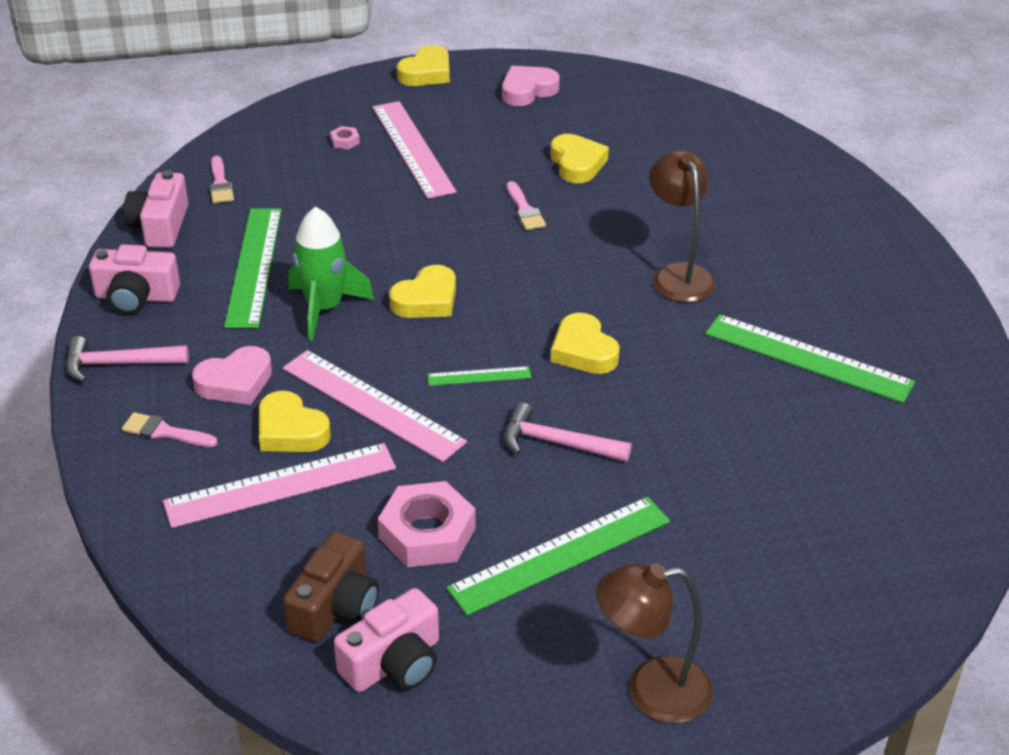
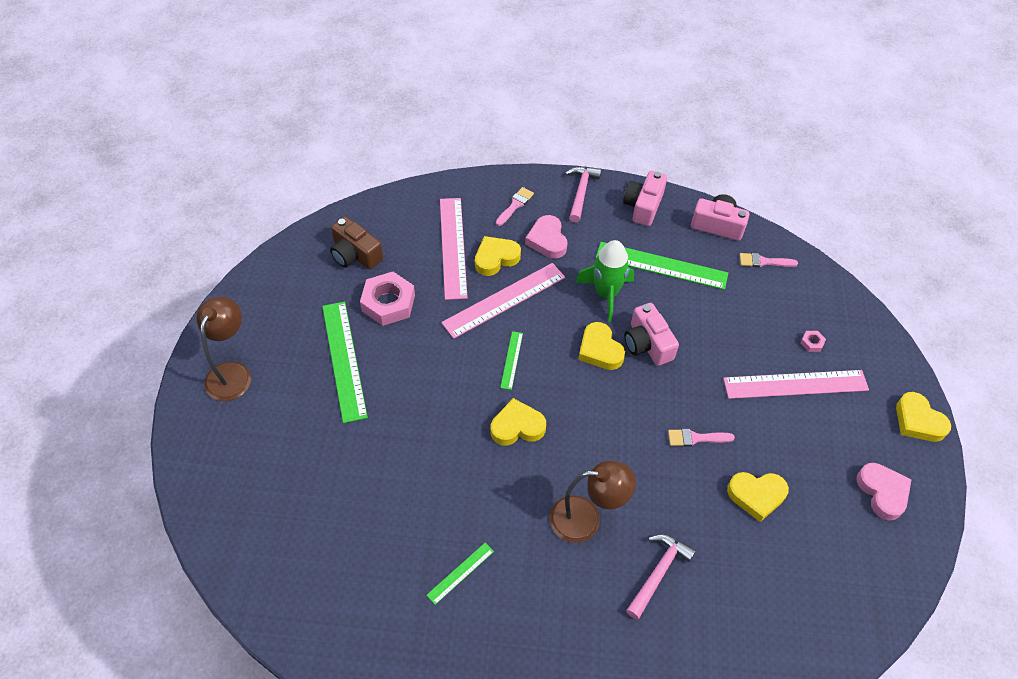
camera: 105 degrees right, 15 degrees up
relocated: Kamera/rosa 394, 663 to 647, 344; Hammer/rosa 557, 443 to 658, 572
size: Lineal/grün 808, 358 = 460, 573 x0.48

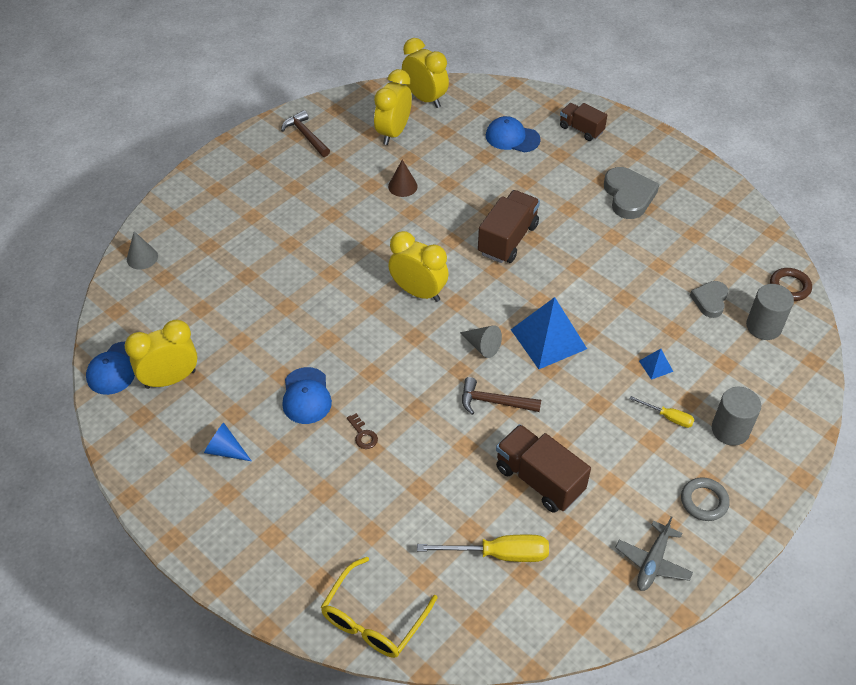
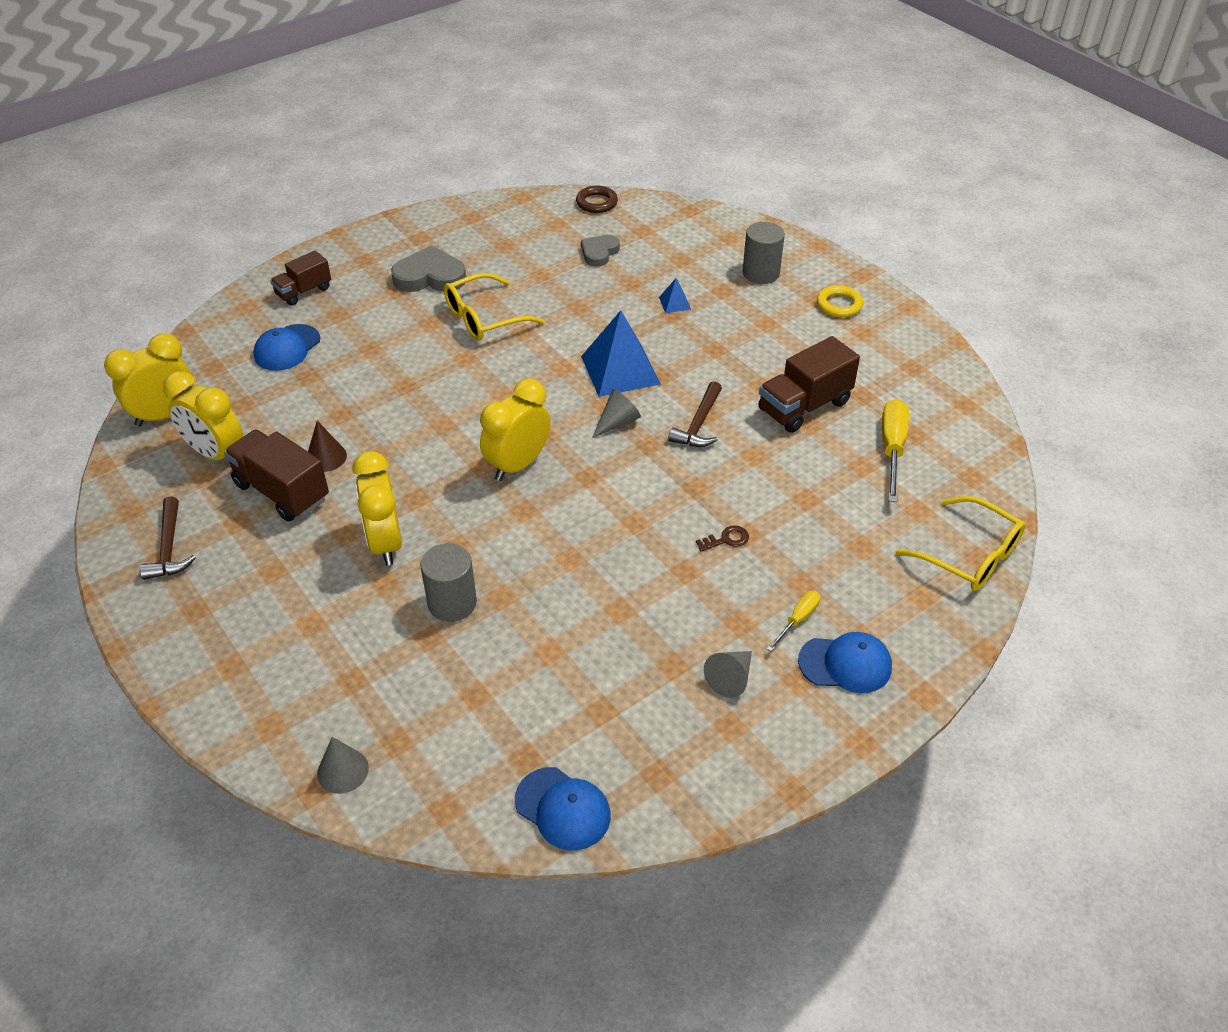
camera: 80 degrees left, 5 degrees down
missing: Flugzeug/grau 653, 562
appeared: Brille/gelb 484, 318
relocated: Wecker/gelb 170, 379 to 385, 543; Kappe/blau 306, 396 to 845, 664; Lastwagen/braun 508, 239 to 282, 491; Schraubenzieher/gelb 668, 417 to 798, 620; Vollzylinder/grau 763, 326 to 452, 603
colour: Kegel/blau 225, 450 to Kegel/grau 730, 678; Ring/grau 704, 501 to Ring/gelb 839, 305
spun: Hammer/braun 306, 135 = 169, 548 75 degrees counterclockwise; Herz/grau 710, 300 = 599, 253 90 degrees clockwise

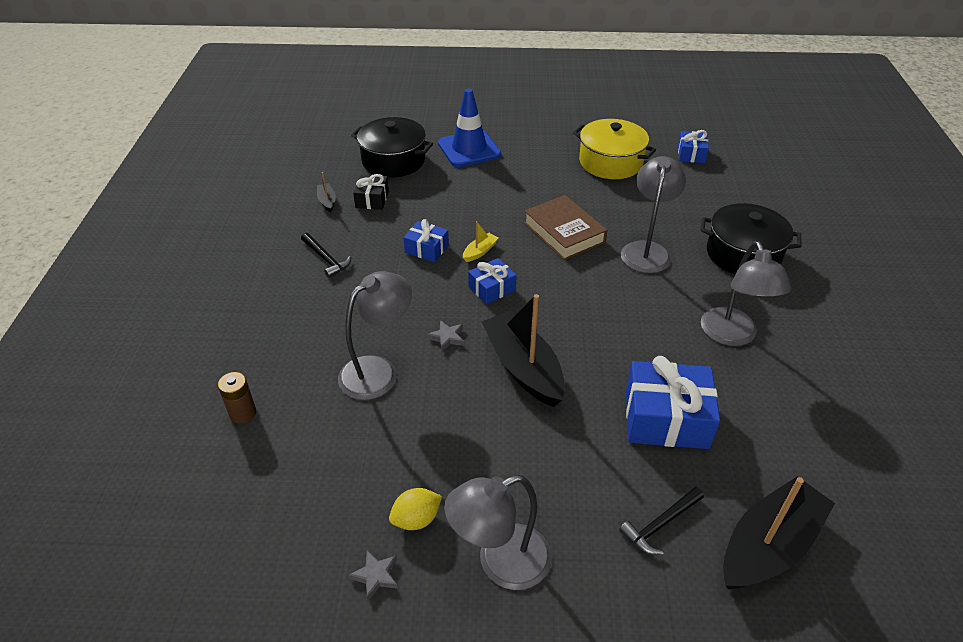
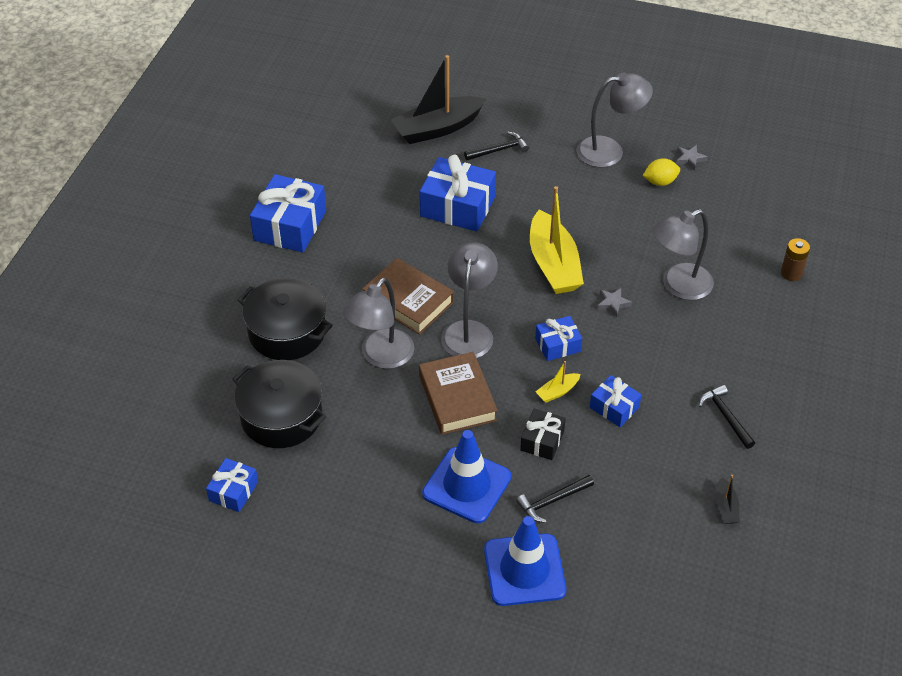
camera: 165 degrees left, 5 degrees up
missing: Kochtopf/gelb 610, 162
appeared: Geschenk/blau 290, 225; Buch/braun 408, 301; Leitkegel/blau 466, 485; Hammer/schwarz 552, 501
relocated: Kochtopf/schwarz 393, 160 to 281, 416; Geschenk/schwarz 372, 199 to 542, 440; Lampe/grau 732, 336 to 469, 331
colour: Boot/schwarz 523, 368 to Boot/gelb 553, 264

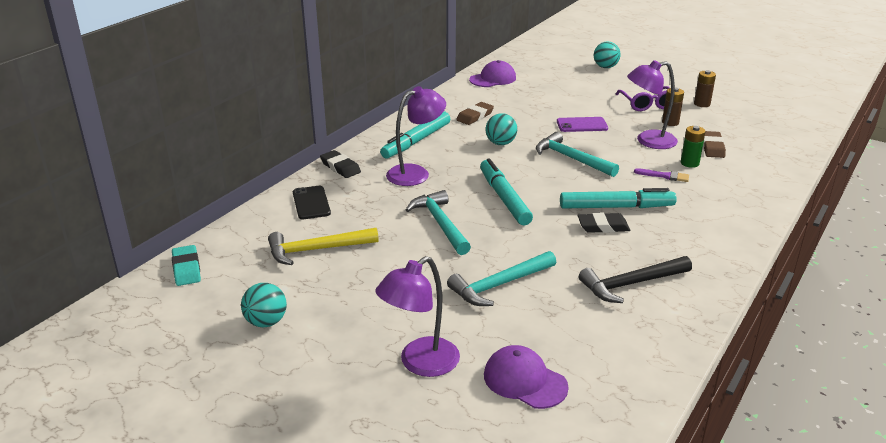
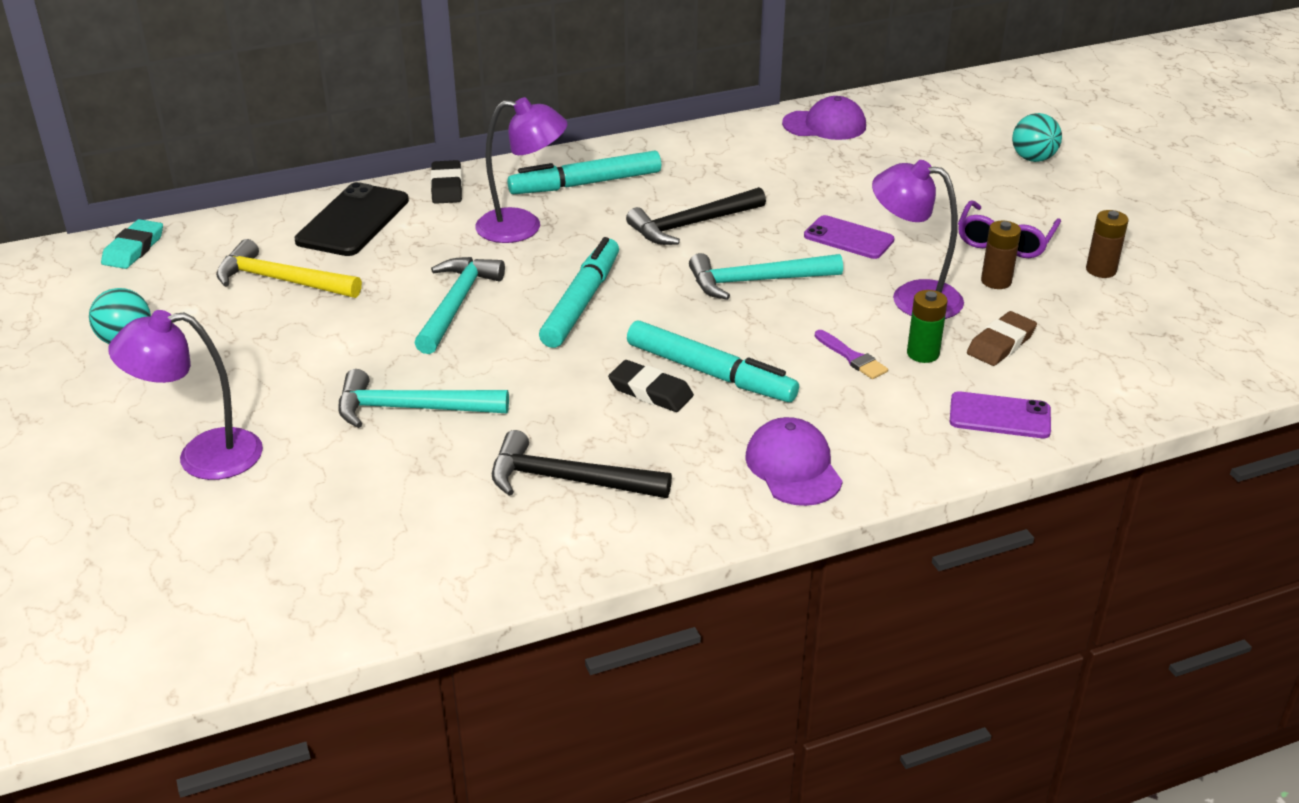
camera: 35 degrees right, 5 degrees up
missing: Radiergummi/braun 475, 116
appeared: Handy/lila 999, 416
relocated: Kappe/lila 524, 381 to 793, 467
exchanged: Ball/türkis 500, 143 to Hammer/schwarz 691, 225
spun: Hammer/türkis 571, 158 = 755, 281 90 degrees counterclockwise
size: Handy/schwarz 311, 203 = 353, 221 x1.51

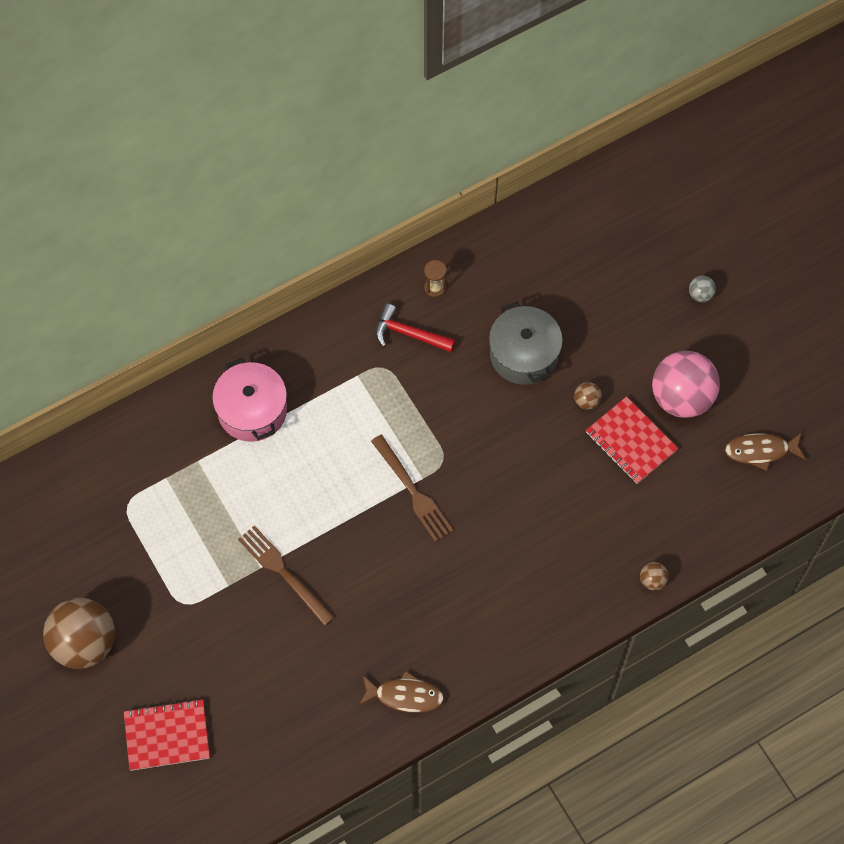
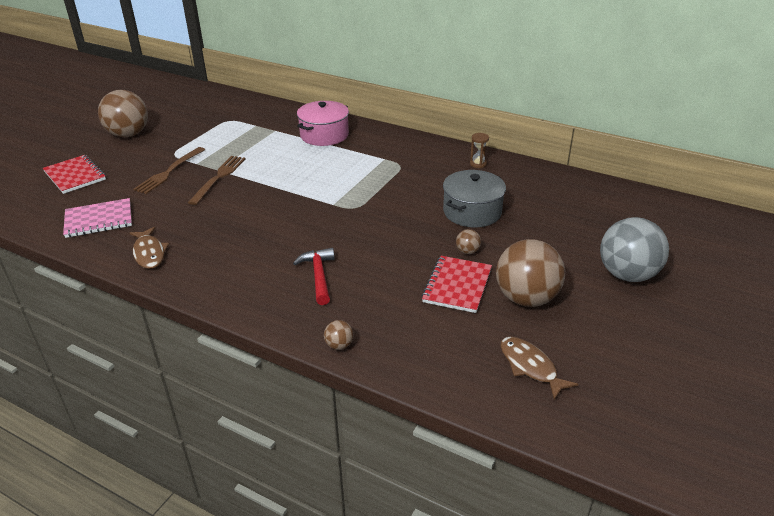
camera: 60 degrees right, 30 degrees down
appeared: Notizbuch/rosa 99, 220
relocated: Gabel/braun 413, 491 to 169, 172; Hammer/rot 408, 334 to 318, 276
colour: Ball/rosa 681, 397 to Ball/braun 526, 298
size: Ball/grau 700, 295 = 627, 275 x2.43

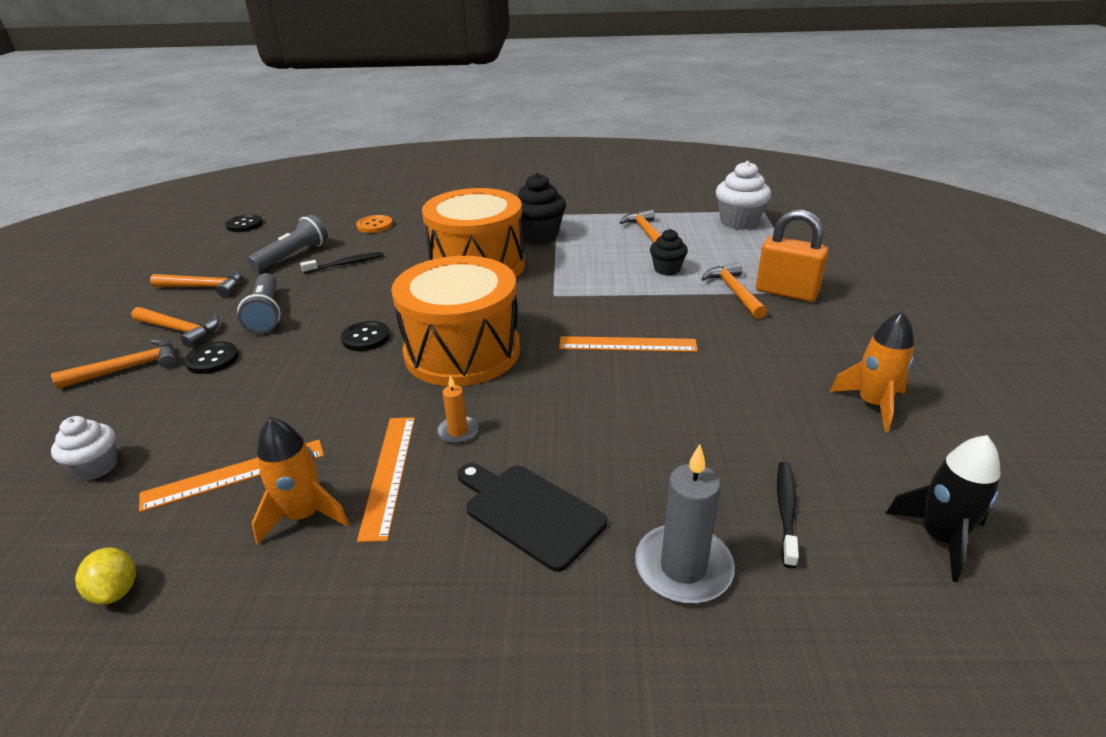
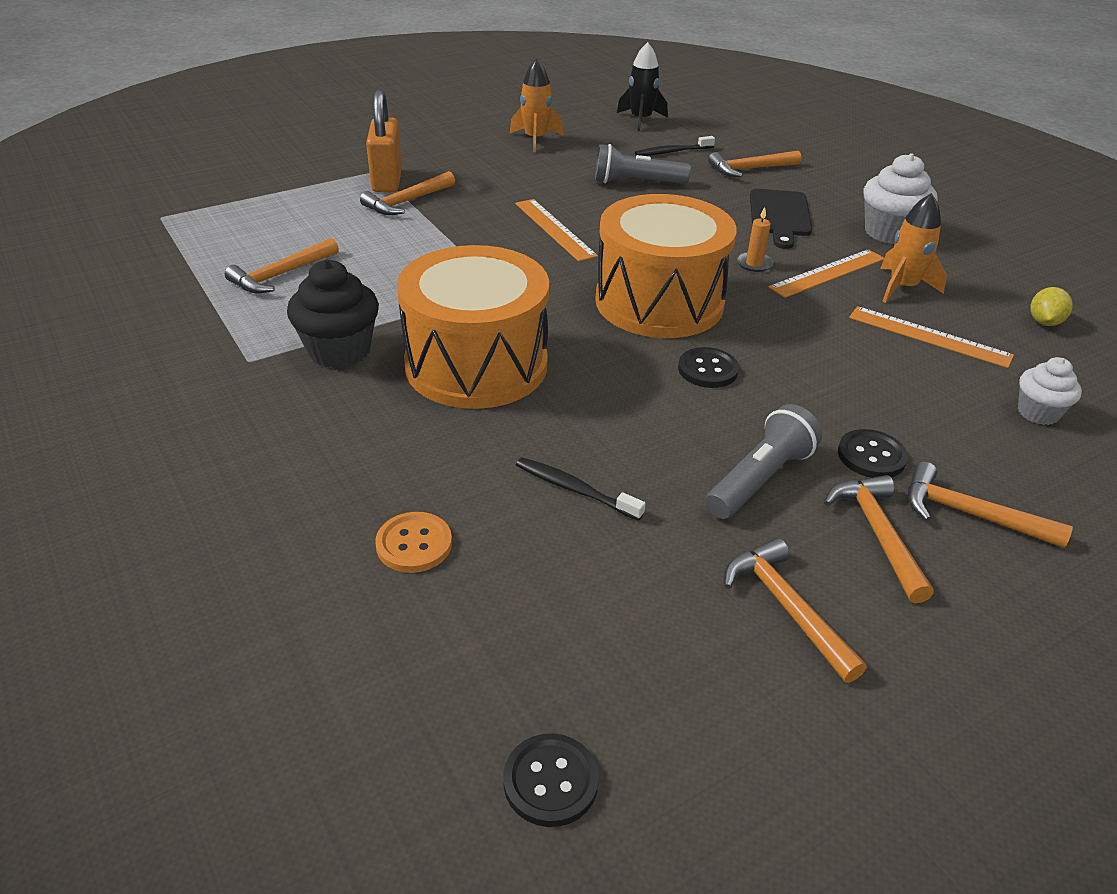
camera: 125 degrees left, 5 degrees up
missing: Muffin/schwarz 667, 269
relocated: Taschenlampe/grau 293, 256 to 636, 182; Muffin/weiß 739, 222 to 889, 232
exchanged: Kerze/grau 683, 567 to Hammer/orange 750, 169

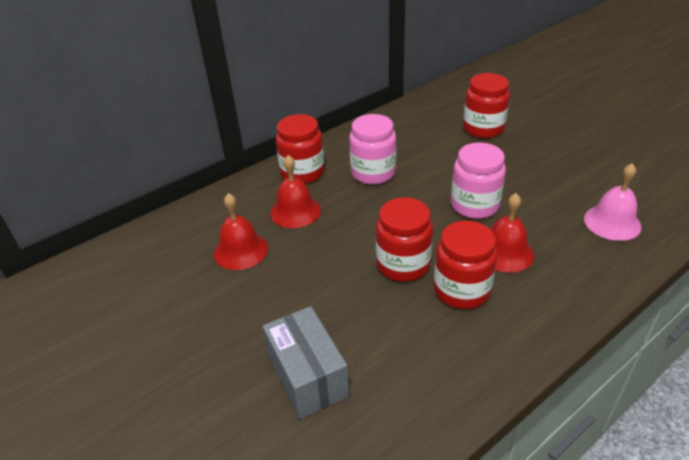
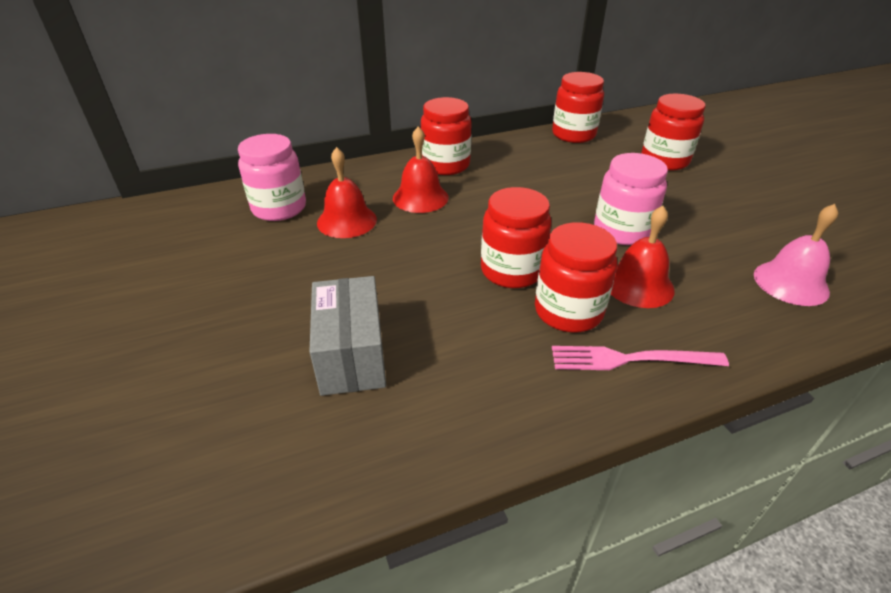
camera: 15 degrees right, 0 degrees up
appeared: Einmachglas/rot 573, 134; Gabel/rosa 631, 359
relocated: Einmachglas/rosa 373, 173 to 279, 208

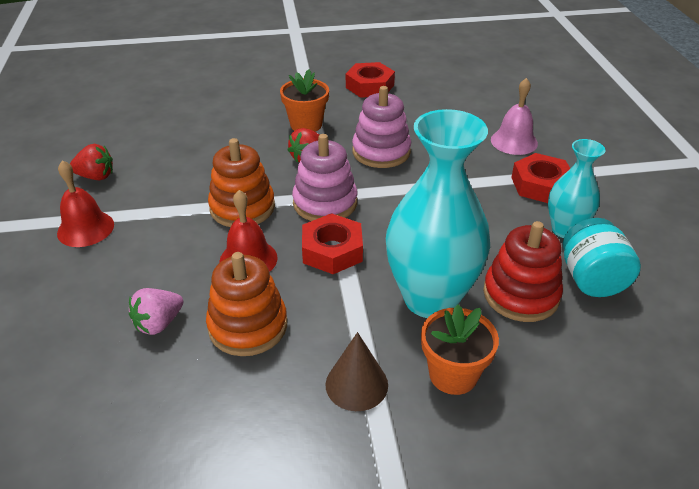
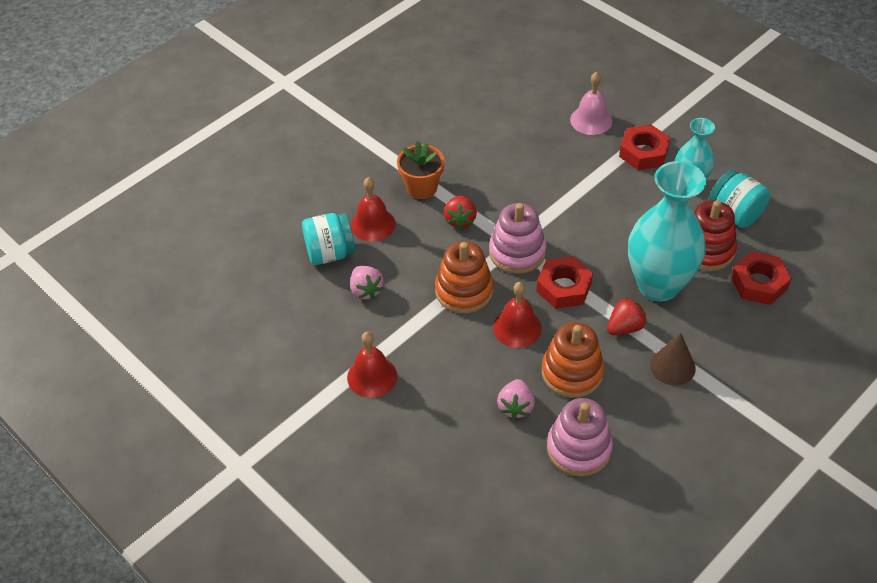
camera: 35 degrees left, 10 degrees up
missing: Blumentopf/orange 453, 374
appeared: Einmachglas/türkis 330, 253; Erdbeere/rosa 366, 290; Glocke/rot 373, 224
relocated: Erdbeere/rot 96, 176 to 624, 327; Sechskantmutter/rot 370, 86 to 759, 283; Stapelspielzeug/rosa 381, 152 to 579, 448

